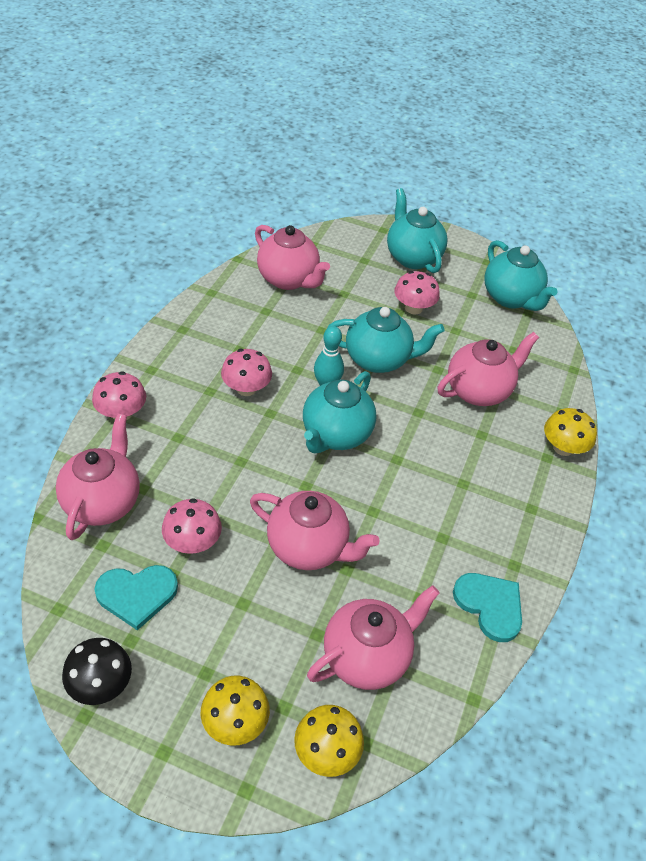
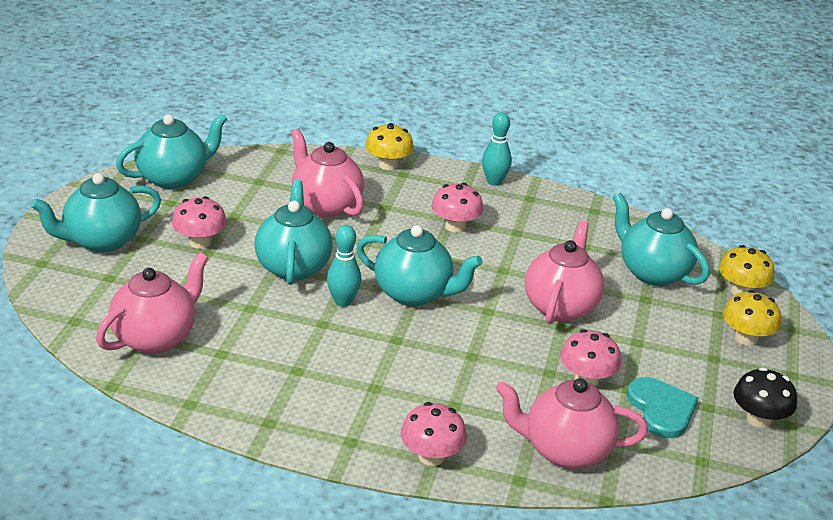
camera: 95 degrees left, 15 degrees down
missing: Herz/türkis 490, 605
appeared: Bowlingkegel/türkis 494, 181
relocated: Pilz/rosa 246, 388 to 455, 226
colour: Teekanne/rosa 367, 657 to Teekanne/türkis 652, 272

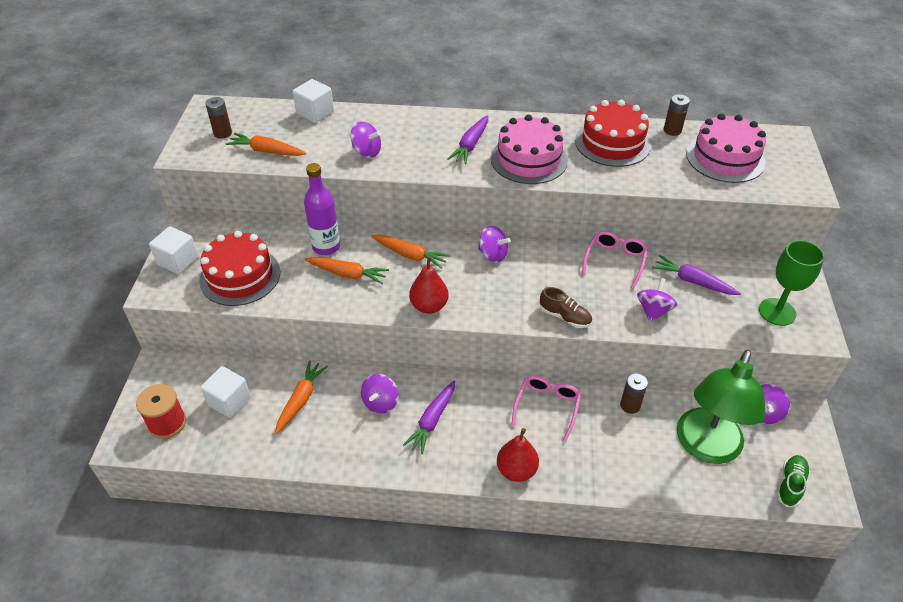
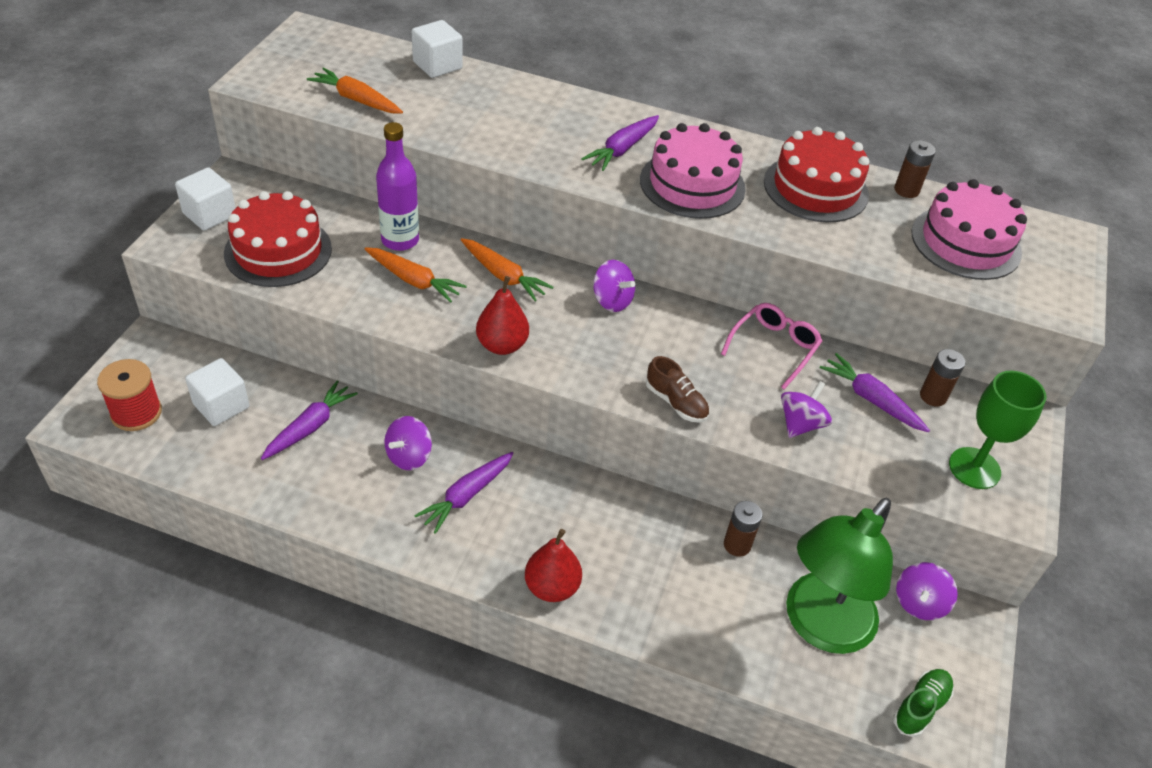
camera: 10 degrees right, 0 degrees up
missing: Kreisel/lila 366, 152; Brille/rosa 547, 406
relocated: Batterie/braun 223, 133 to 933, 396
colour: Karotte/orange 301, 399 to Karotte/lila 310, 427

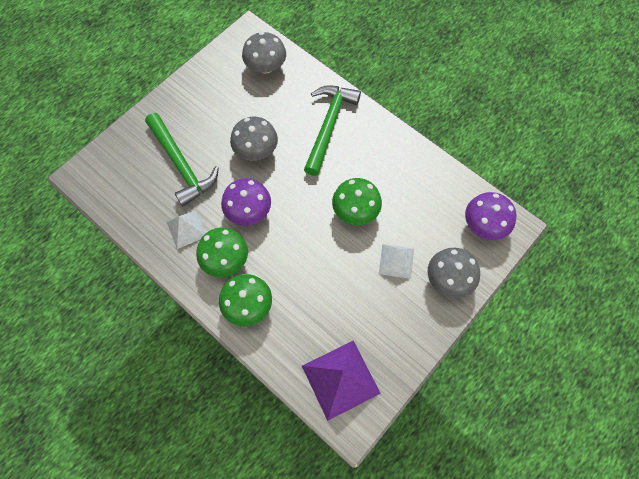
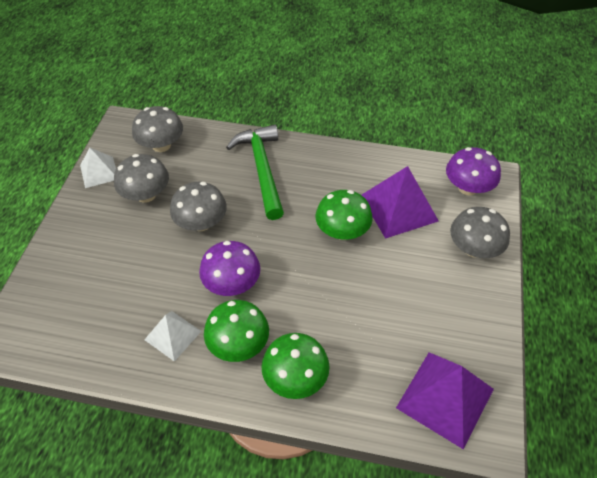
camera: 30 degrees left, 15 degrees down
missing: Hammer/grün 181, 165
appeared: Pilz/grau 146, 194; Pyramide/lila 398, 208
relocated: Pyramide/weiß 396, 261 to 99, 172

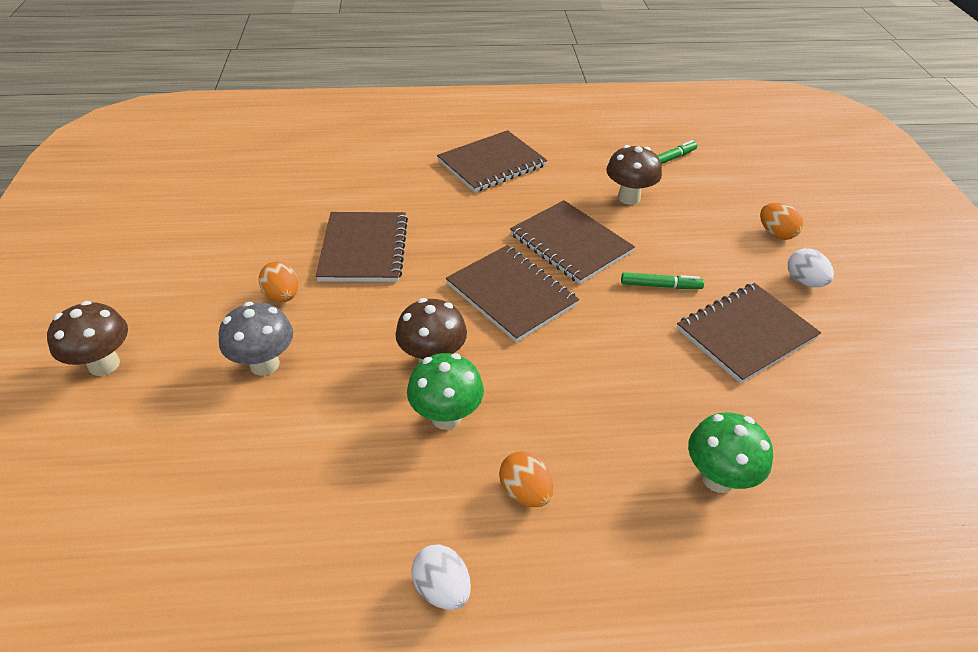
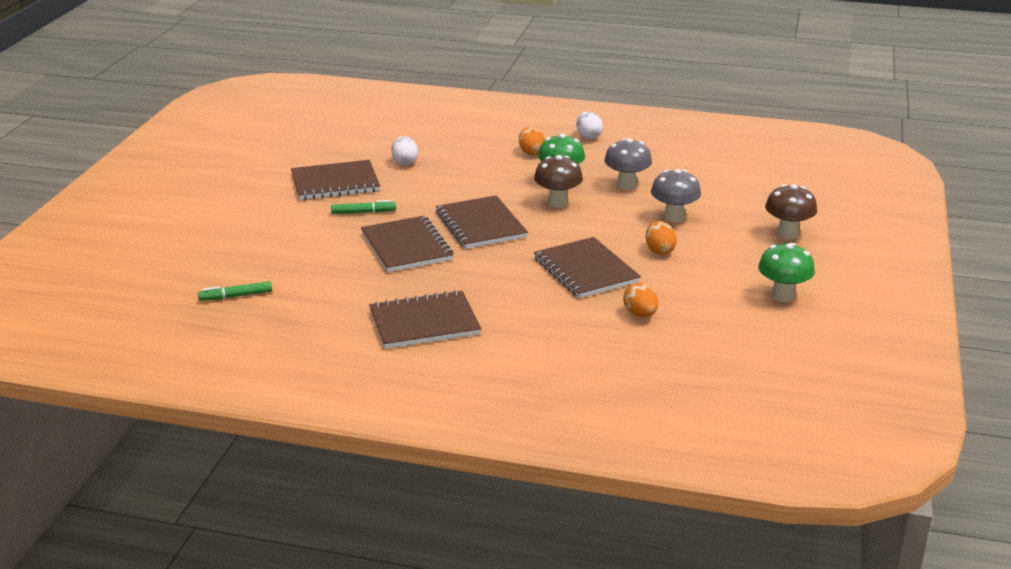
camera: 160 degrees left, 15 degrees down
missing: Pilz/braun 628, 198
appeared: Pilz/grau 626, 185
relocated: Pilz/grün 718, 478 to 782, 296; Ei/orange 776, 234 to 640, 314; Ei/weiß 804, 281 to 405, 162
spun: Notizbuch/braun 364, 249 = 586, 270 45 degrees counterclockwise; Filzstift/grün 660, 286 = 363, 212 150 degrees clockwise

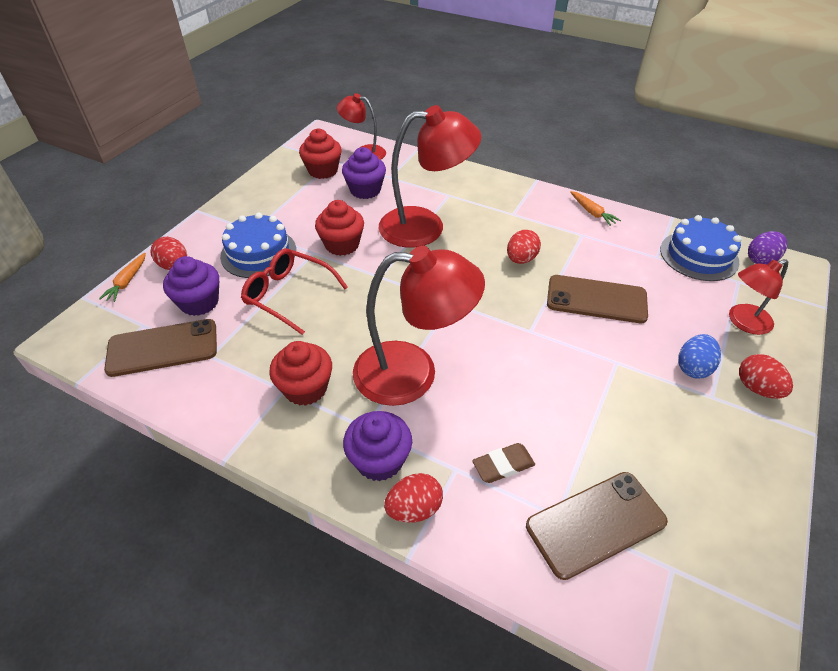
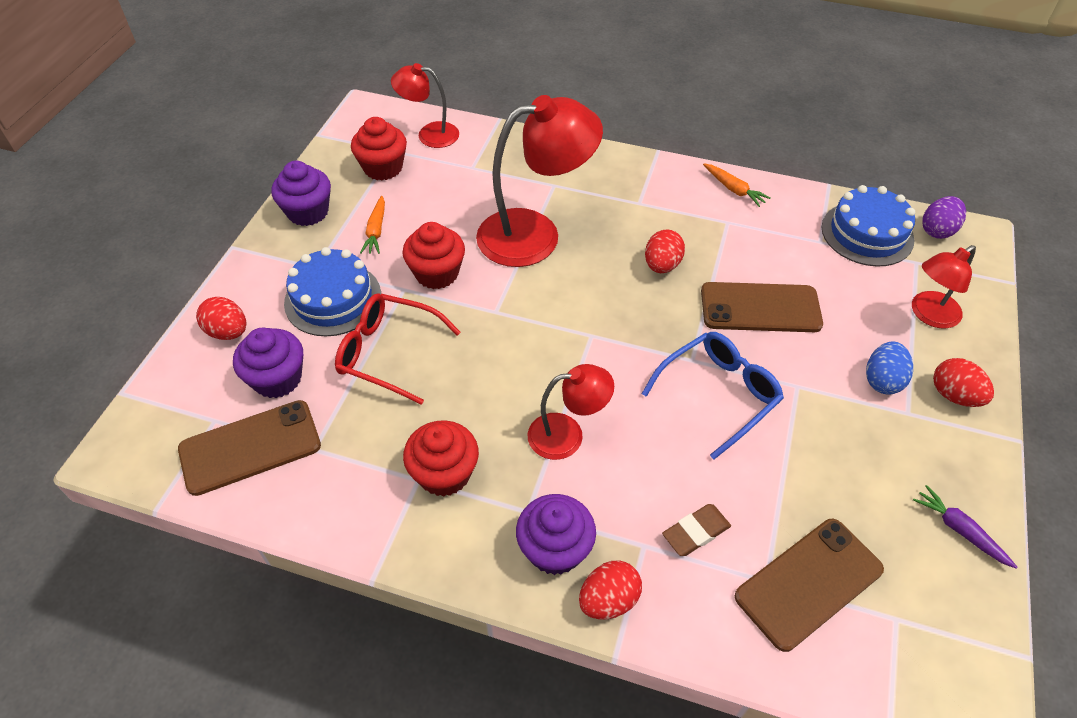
camera: 10 degrees left, 5 degrees up
appeared: Brille/blau 719, 394; Karotte/lila 959, 530
relocated: Karotte/orange 127, 282 to 376, 231; Muffin/lila 365, 190 to 308, 212
size: Lampe/rot 413, 373 = 567, 434 x0.56

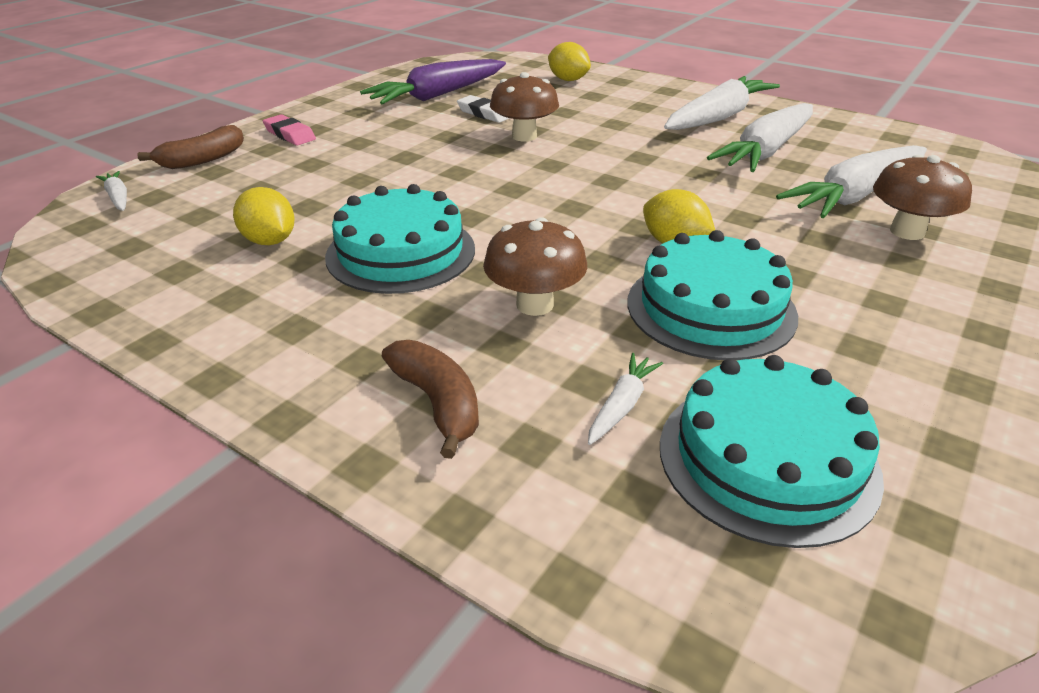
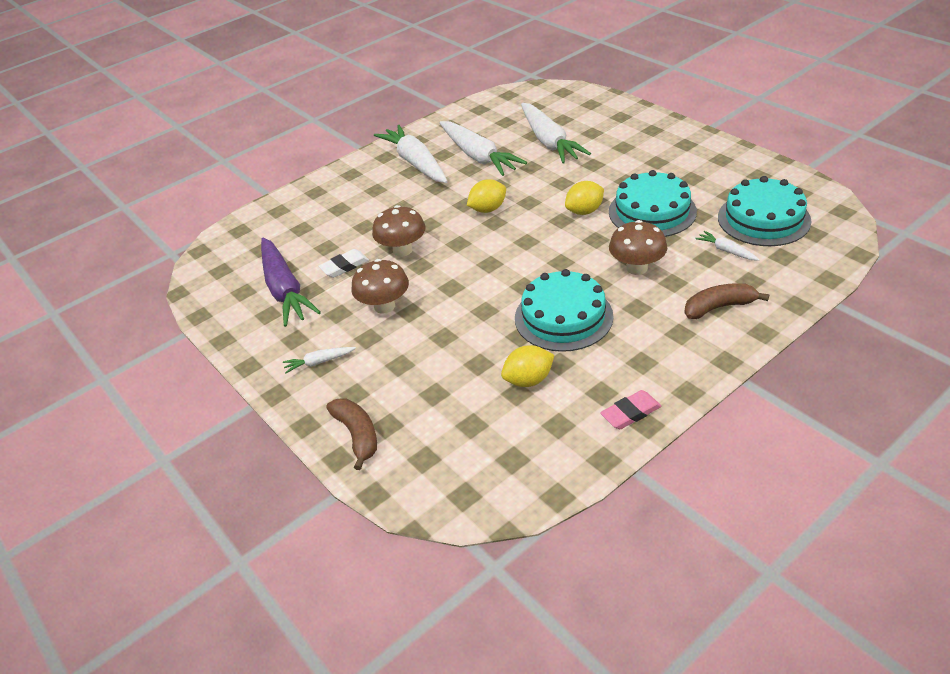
camera: 70 degrees left, 5 degrees up
relocated: Karotte/weiß 118, 198 to 319, 362; Radiergummi/rosa 290, 134 to 630, 413; Zitrone/gelb 568, 80 to 488, 209; Pilz/braun 907, 232 to 384, 306

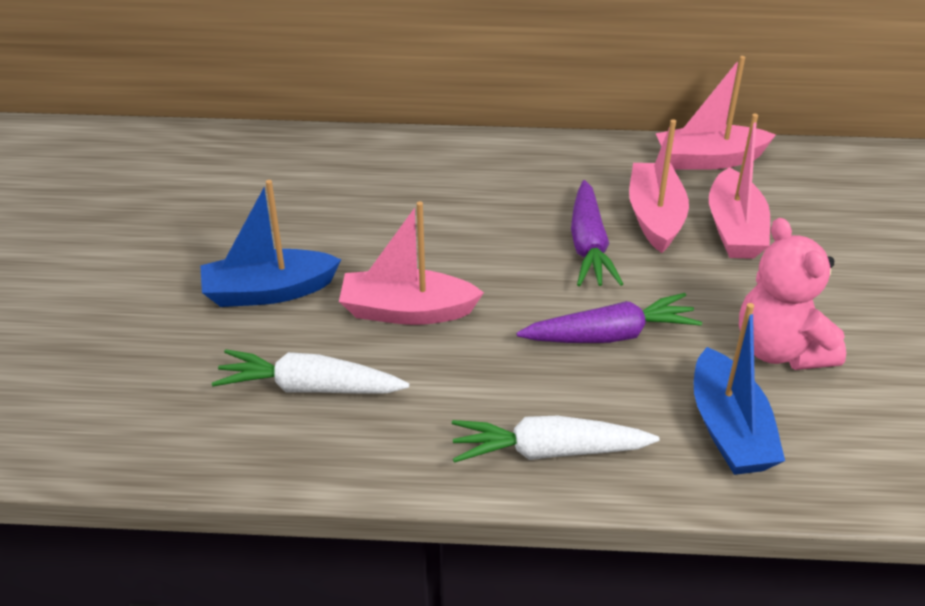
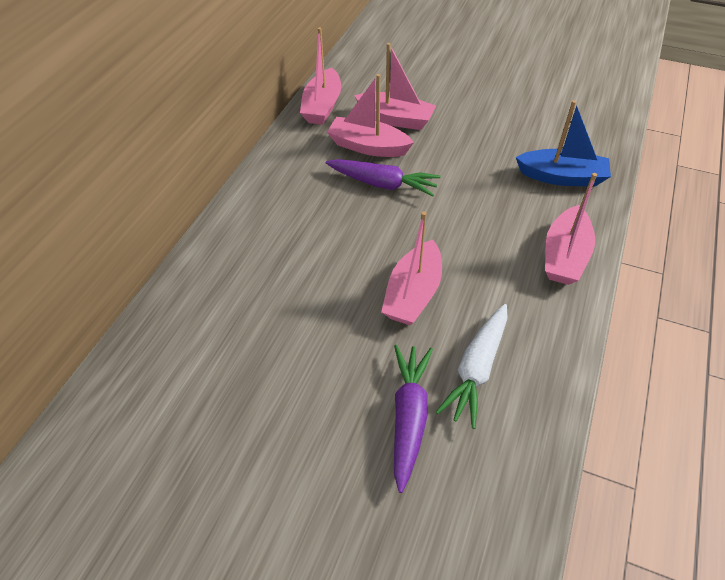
camera: 70 degrees left, 10 degrees up
missing: Boot/blau 269, 291; Teddybär/rosa 780, 350
relocated: Karotte/lila 610, 335 to 408, 416
exchanged: Karotte/weiß 548, 451 to Boot/rosa 564, 256

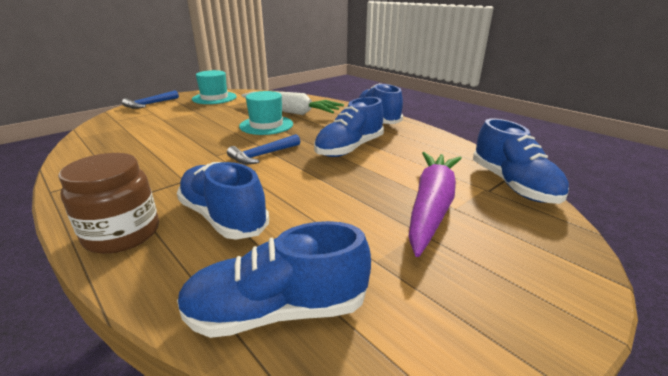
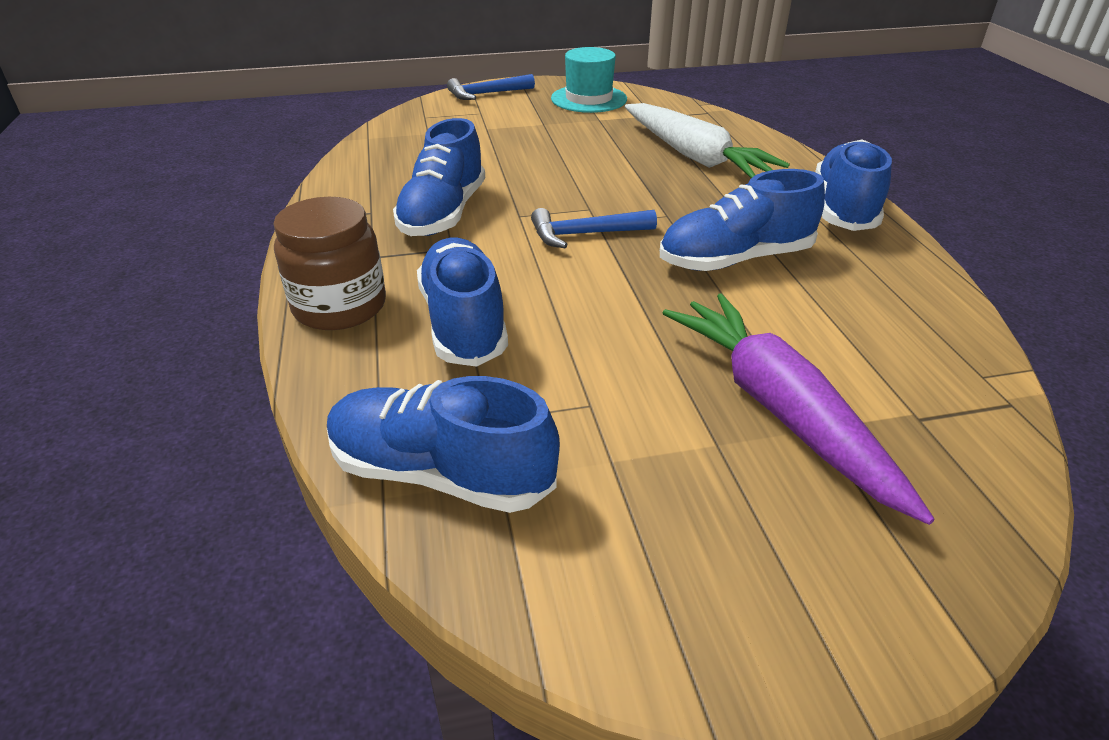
camera: 30 degrees right, 10 degrees up
missing: Hut/türkis 266, 125
relocated: Schuh/blau 513, 185 to 443, 214
spun: Karotte/lila 431, 206 = 779, 410 75 degrees counterclockwise

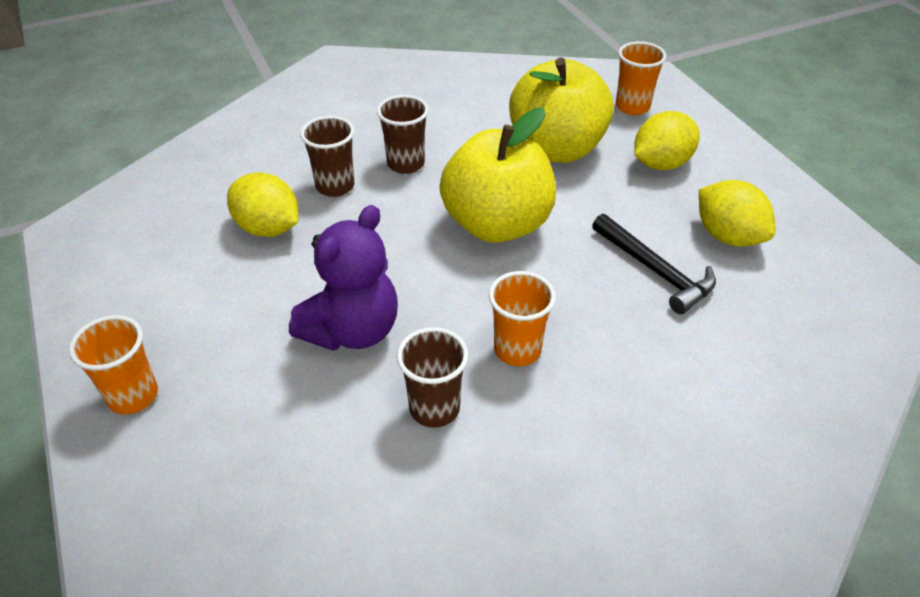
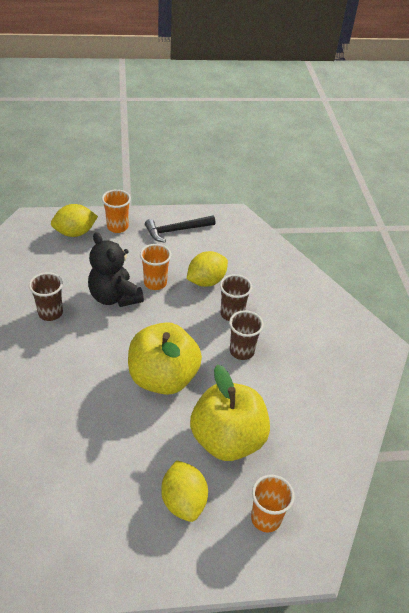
camera: 105 degrees right, 0 degrees up
relocated: Becher/orange 517, 350 to 155, 283; Hammer/schwarz 655, 271 to 176, 230; Zitrone/gelb 728, 236 to 75, 233
colour: Teddybär/lila 352, 330 to Teddybär/schwarz 114, 297

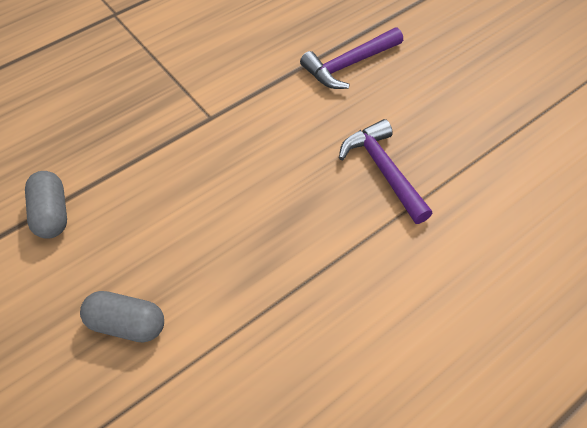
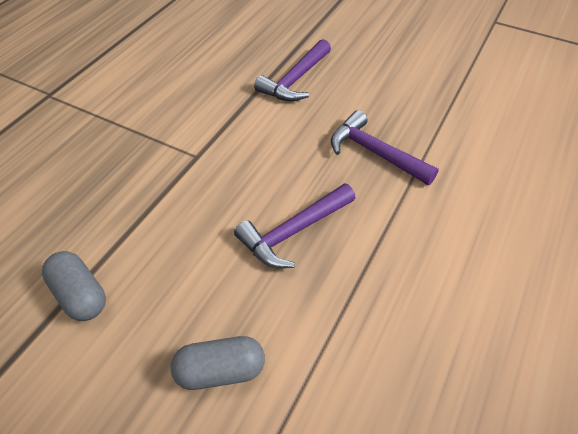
camera: 25 degrees left, 5 degrees down
appeared: Hammer/lila 293, 232

